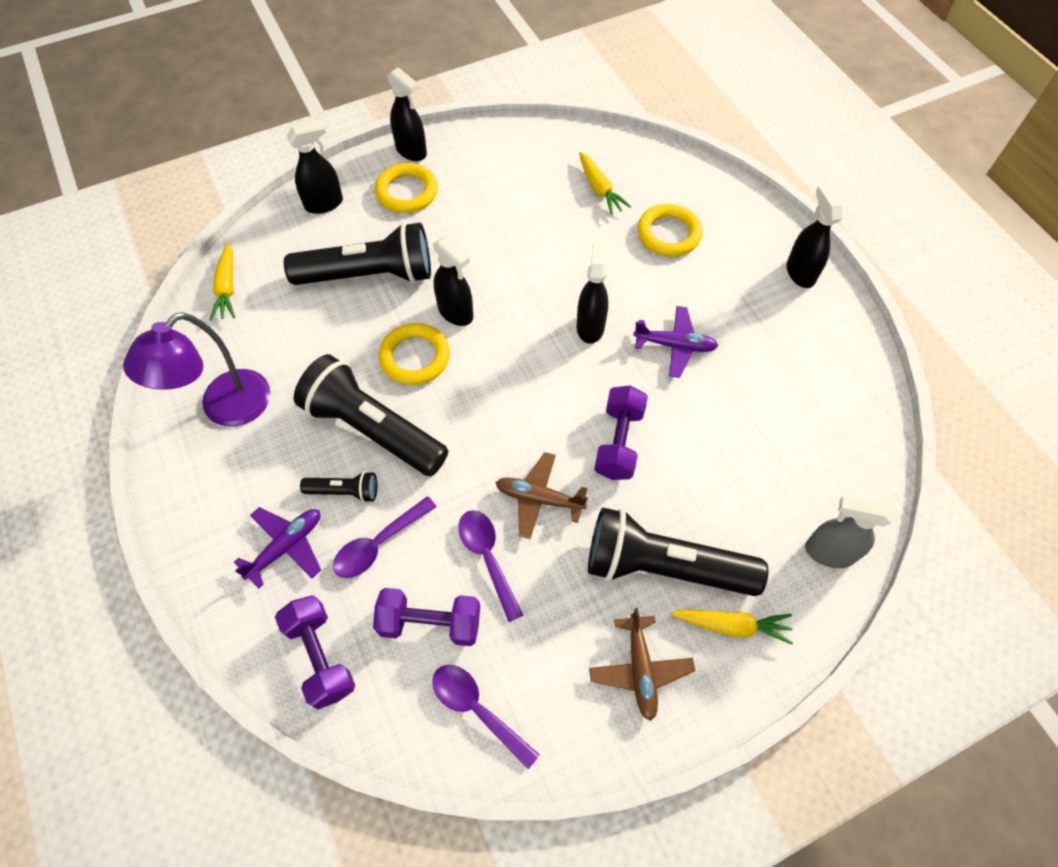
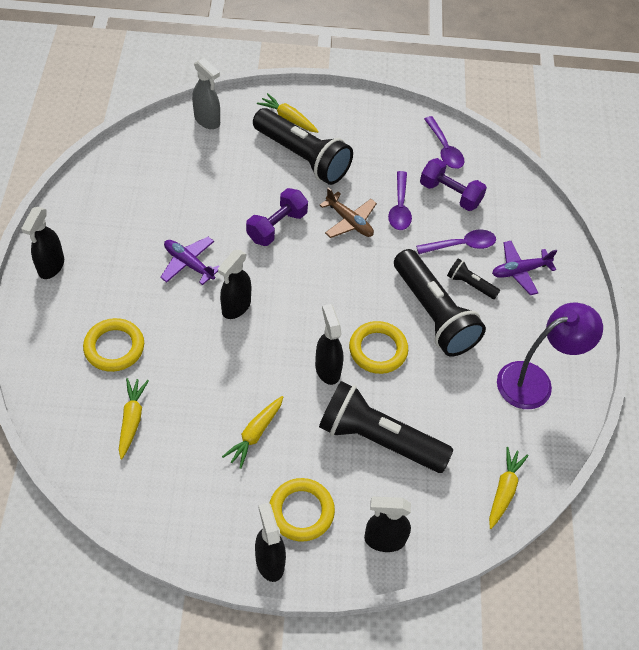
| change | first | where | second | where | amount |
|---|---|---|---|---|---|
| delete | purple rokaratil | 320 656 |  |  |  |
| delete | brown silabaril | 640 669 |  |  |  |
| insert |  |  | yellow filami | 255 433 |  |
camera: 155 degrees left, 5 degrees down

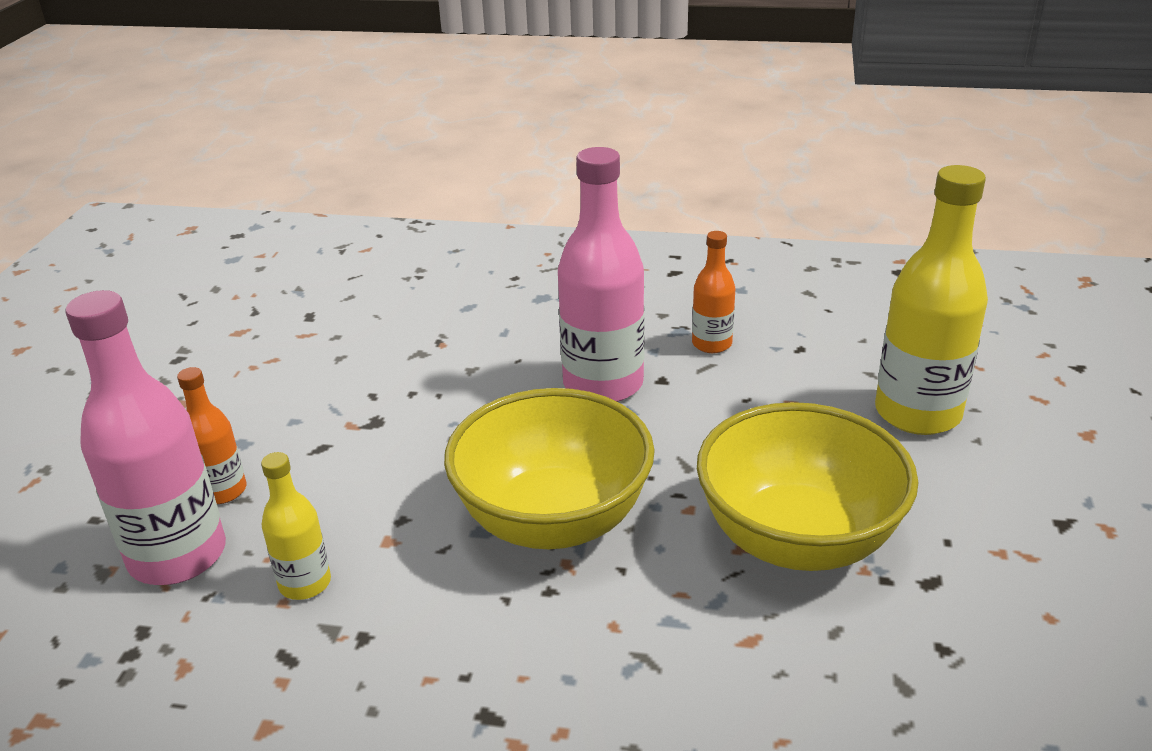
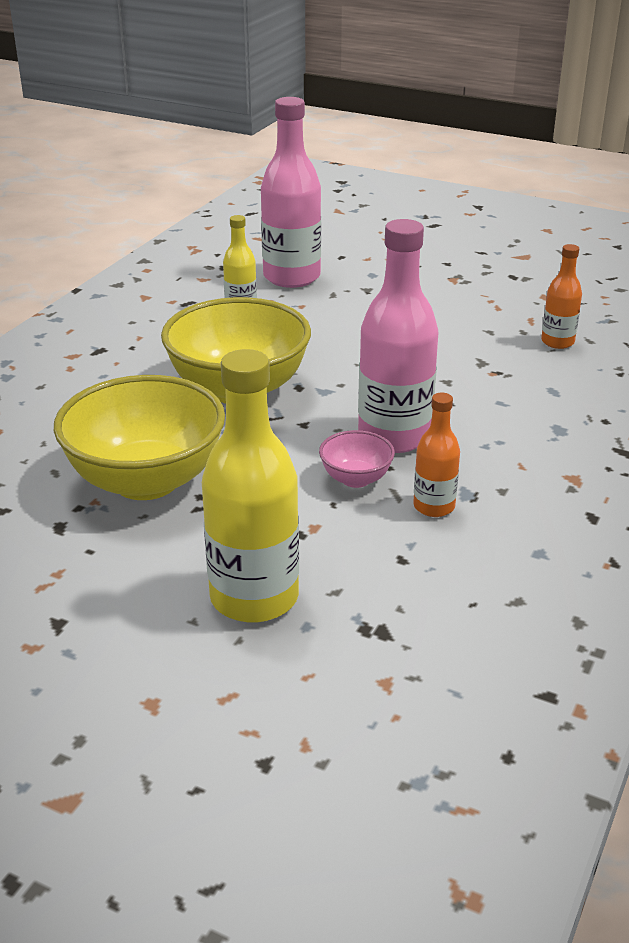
| change | first | where | second | where | amount |
|---|---|---|---|---|---|
| move | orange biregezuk | 223 491 |  | 557 342 |  |
| insert |  |  | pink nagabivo | 356 479 |  |
camera: 105 degrees right, 0 degrees up

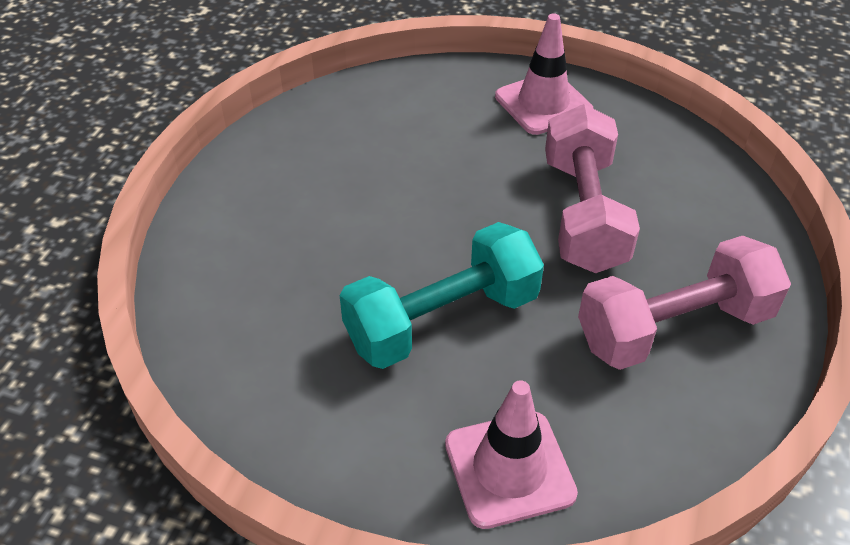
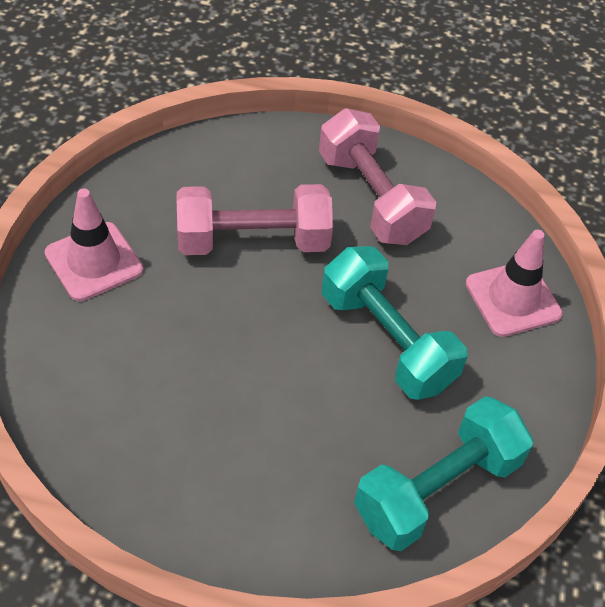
| change | first | where | second | where | amount |
|---|---|---|---|---|---|
| insert |  |  | turquoise rokaratil | 437 489 |  |
camera: 100 degrees left, 5 degrees up

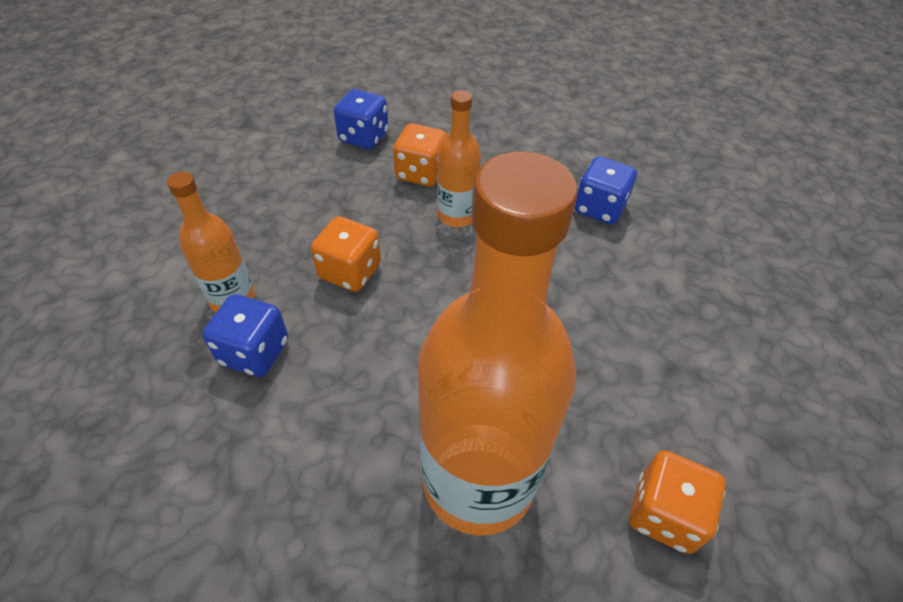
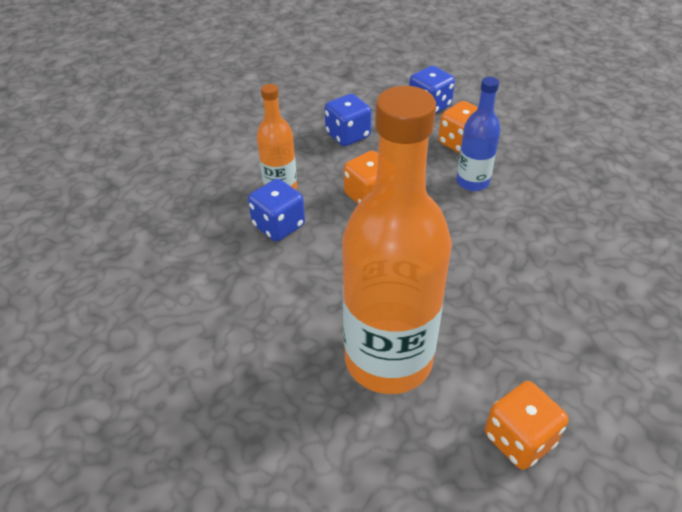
| change | first | where | second | where | amount |
|---|---|---|---|---|---|
| recolor | orange biregezuk | 456 215 | blue biregezuk | 472 182 |  |
| move | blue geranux | 599 208 |  | 348 135 |  |
camera: 30 degrees right, 5 degrees down

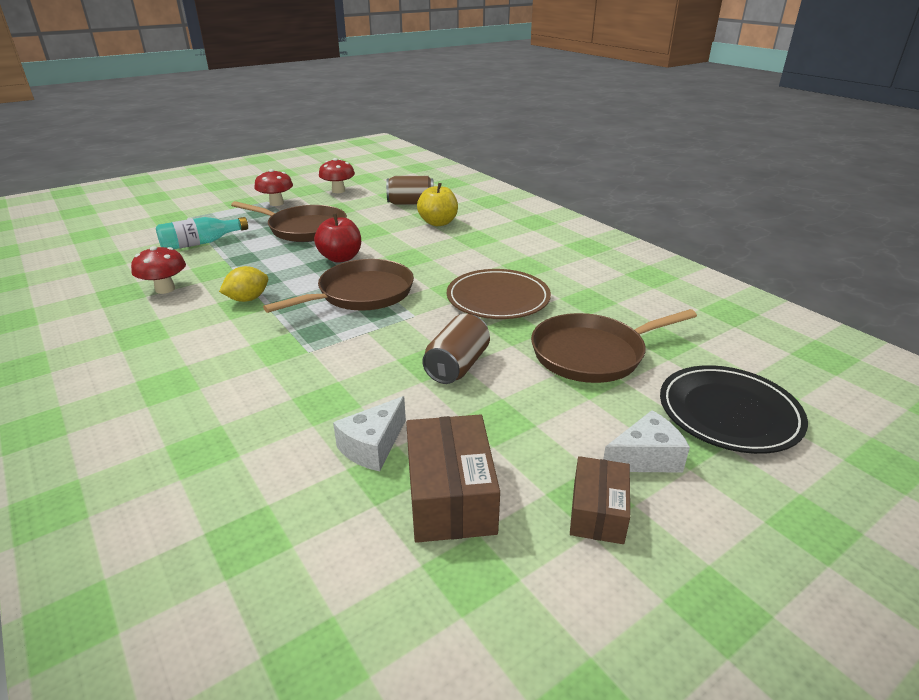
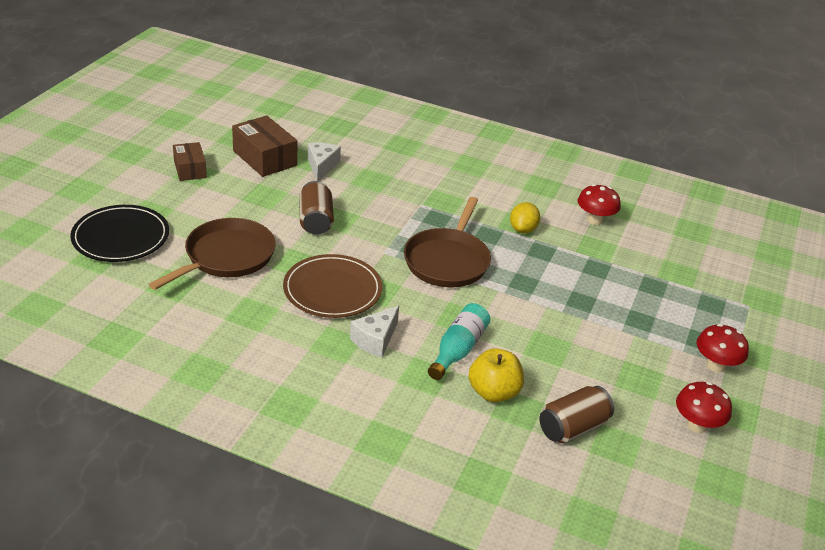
| change | first | where | second | where | amount |
|---|---|---|---|---|---|
| move | turquoise biregezuk | 201 243 |  | 458 350 |  |
| delete | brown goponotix | 304 229 |  |  |  |
| delete | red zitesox | 340 258 |  |  |  |
| move | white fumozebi | 645 458 |  | 375 340 |  |
camera: 145 degrees right, 5 degrees up

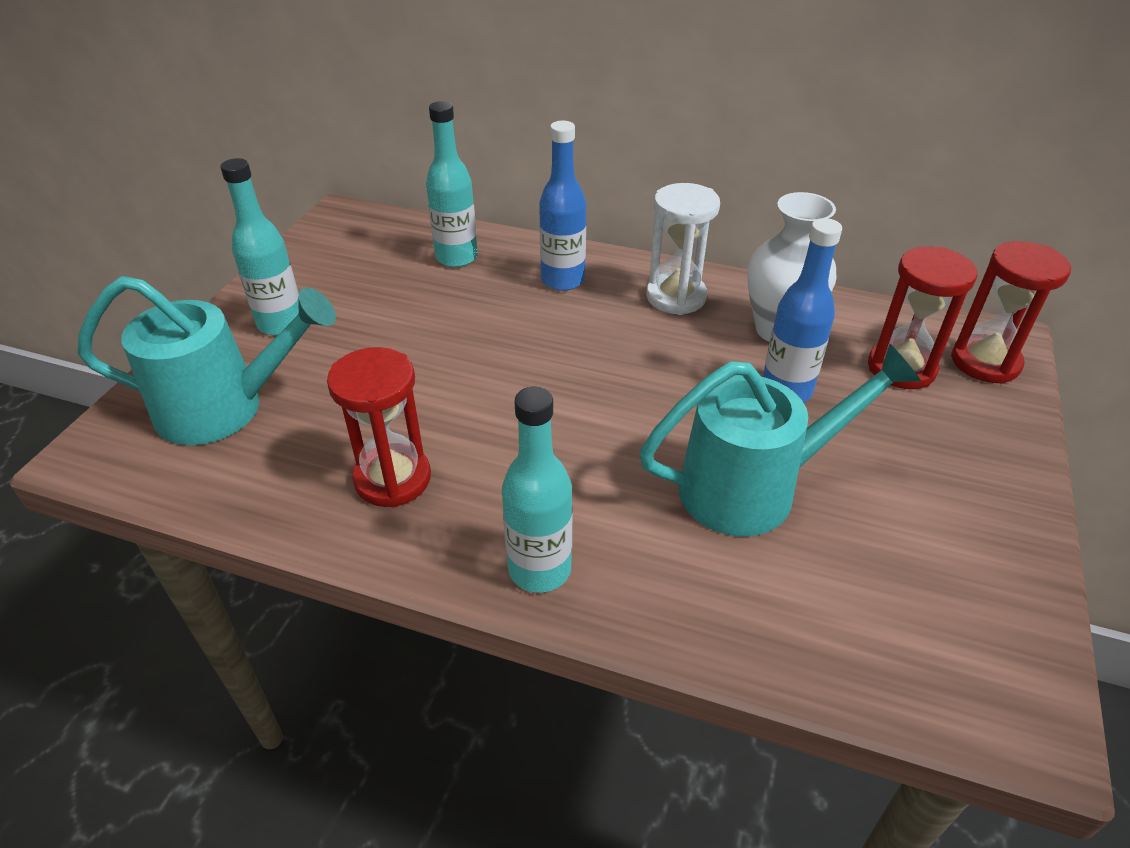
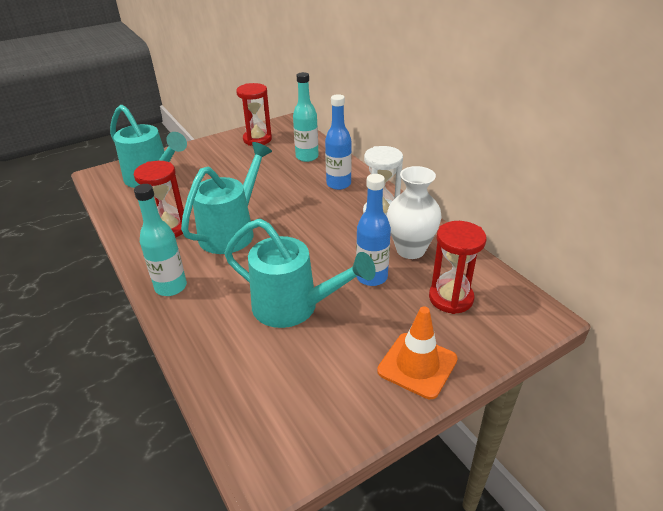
| change | first | where | second | where | amount |
|---|---|---|---|---|---|
| delete | turquoise biregezuk | 281 323 |  |  |  |
| move | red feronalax | 985 362 |  | 257 139 |  |
| insert |  |  | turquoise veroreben | 232 231 |  |
| insert |  |  | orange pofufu | 417 365 |  |
camera: 40 degrees right, 5 degrees down

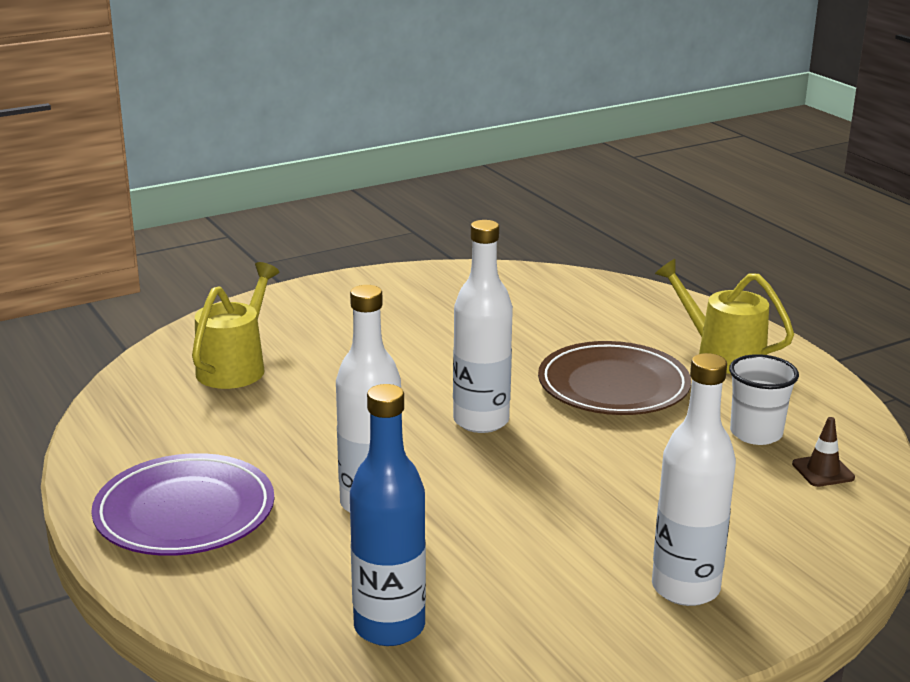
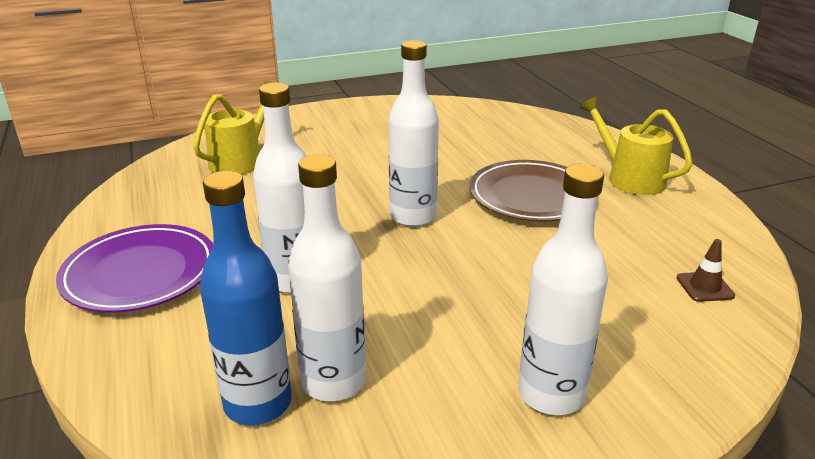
| change | first | where | second | where | amount |
|---|---|---|---|---|---|
| delete | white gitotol | 756 433 |  |  |  |
| insert |  |  | white biregezuk | 333 381 |  |
camera: 10 degrees right, 5 degrees up

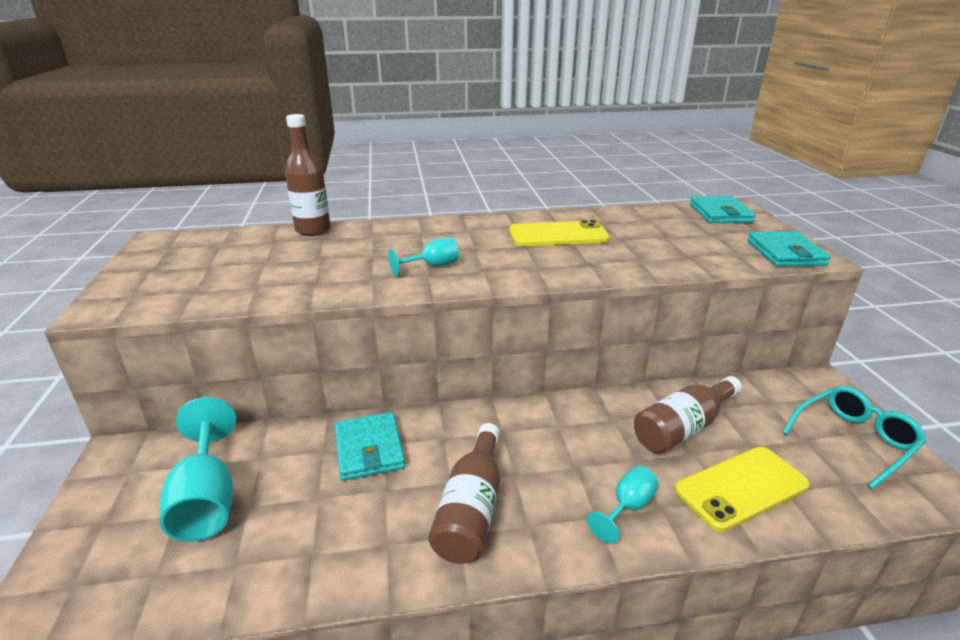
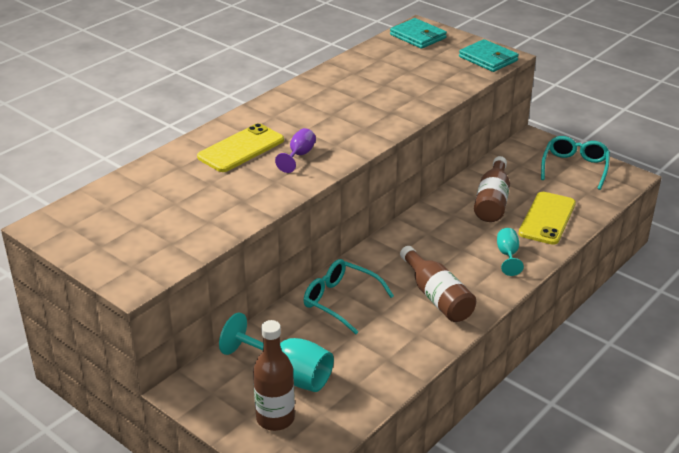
| change | first | where | second | where | amount |
|---|---|---|---|---|---|
| move | brown biregezuk | 313 230 |  | 275 418 |  |
| replace | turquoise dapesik | 369 449 | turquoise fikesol | 340 301 |  |
| recolor | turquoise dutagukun | 432 266 | purple dutagukun | 299 155 |  |
| move | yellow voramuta | 558 235 |  | 241 149 |  |
camera: 40 degrees left, 5 degrees up

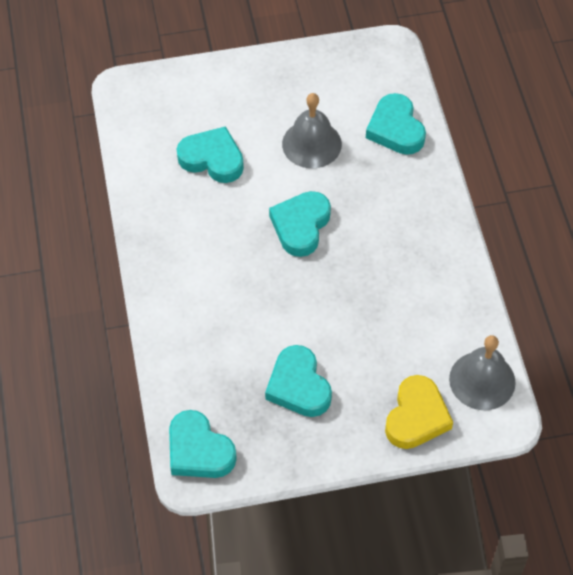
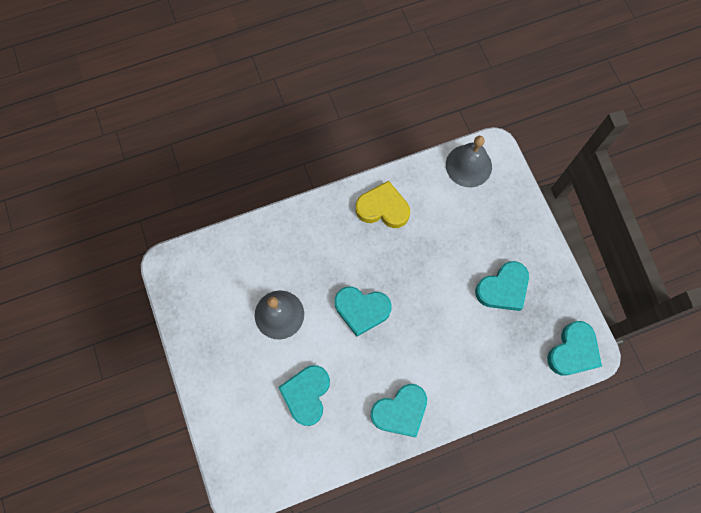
| change | first | where | second | where | amount |
|---|---|---|---|---|---|
| move | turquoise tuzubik | 396 129 |  | 400 411 |  |
| move | yellow tuzubik | 416 417 |  | 383 208 |  |
camera: 100 degrees left, 15 degrees up

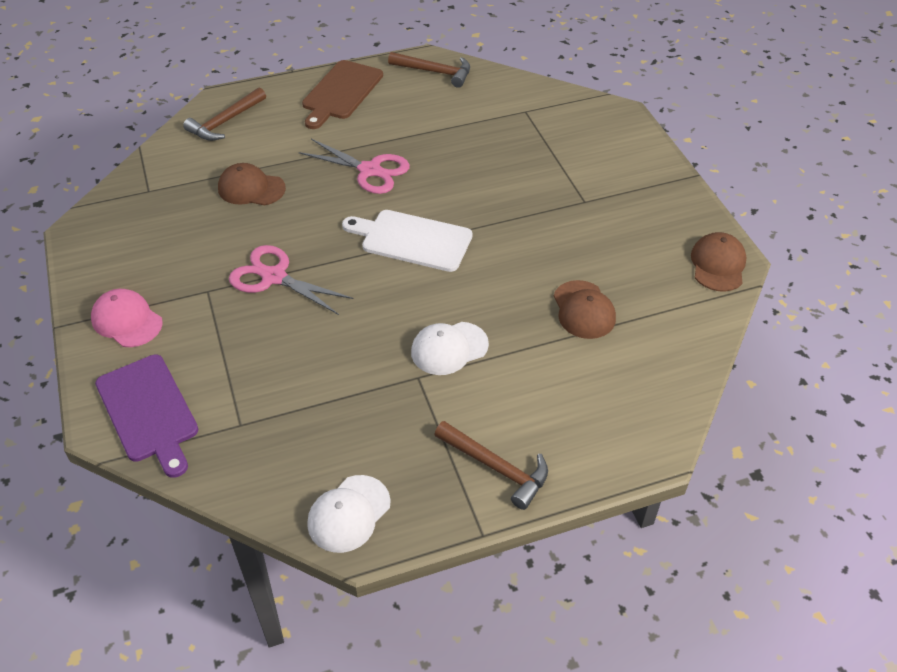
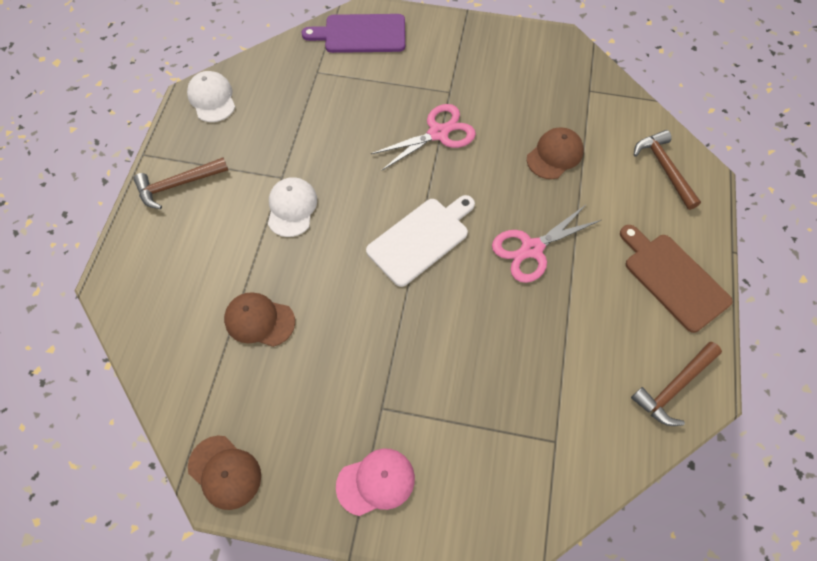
| change | first | where | second | where | amount |
|---|---|---|---|---|---|
| move | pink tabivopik | 127 321 |  | 376 482 |  |
camera: 120 degrees right, 15 degrees up

